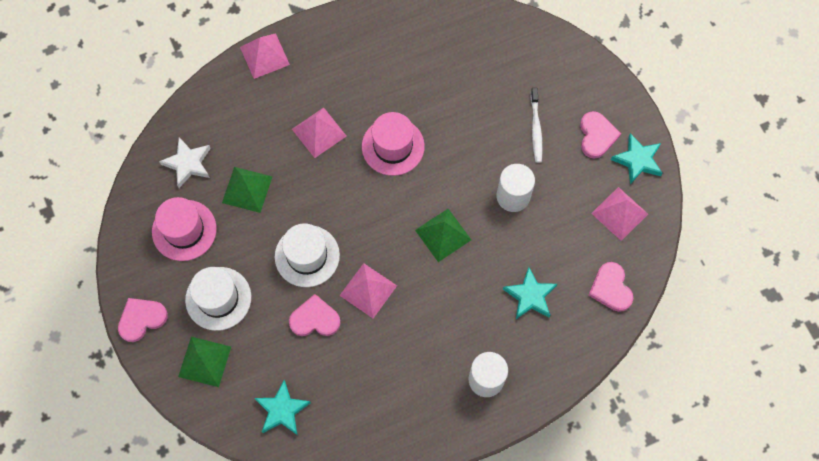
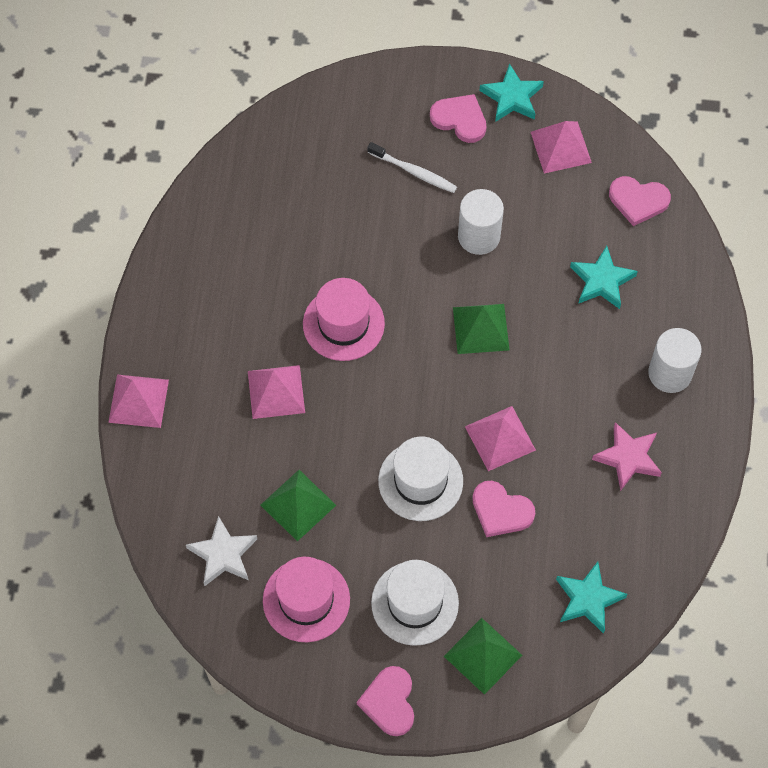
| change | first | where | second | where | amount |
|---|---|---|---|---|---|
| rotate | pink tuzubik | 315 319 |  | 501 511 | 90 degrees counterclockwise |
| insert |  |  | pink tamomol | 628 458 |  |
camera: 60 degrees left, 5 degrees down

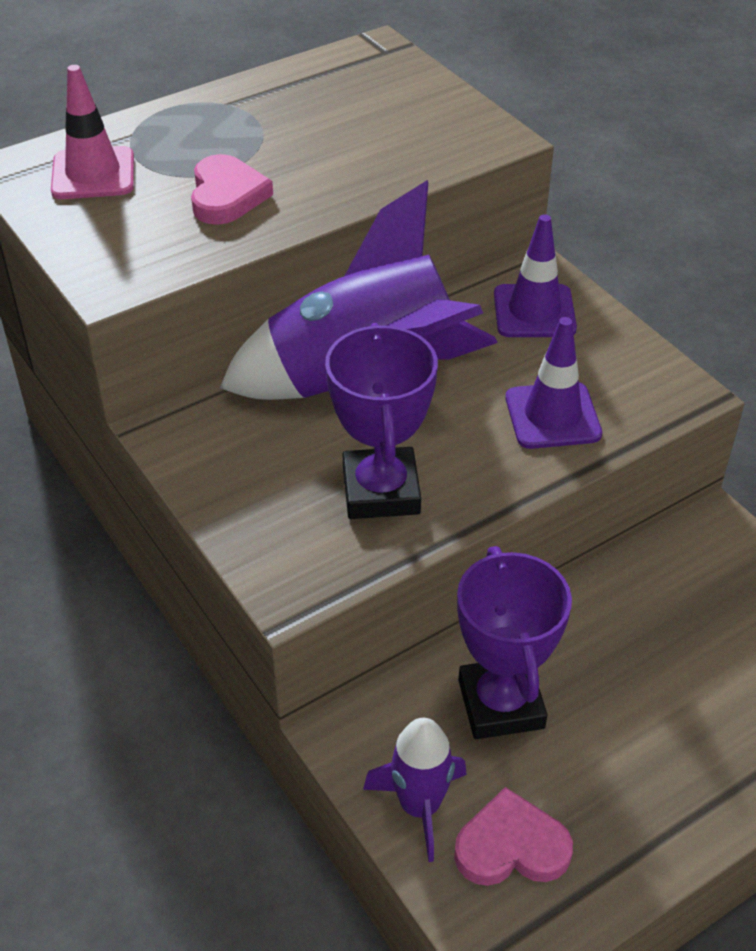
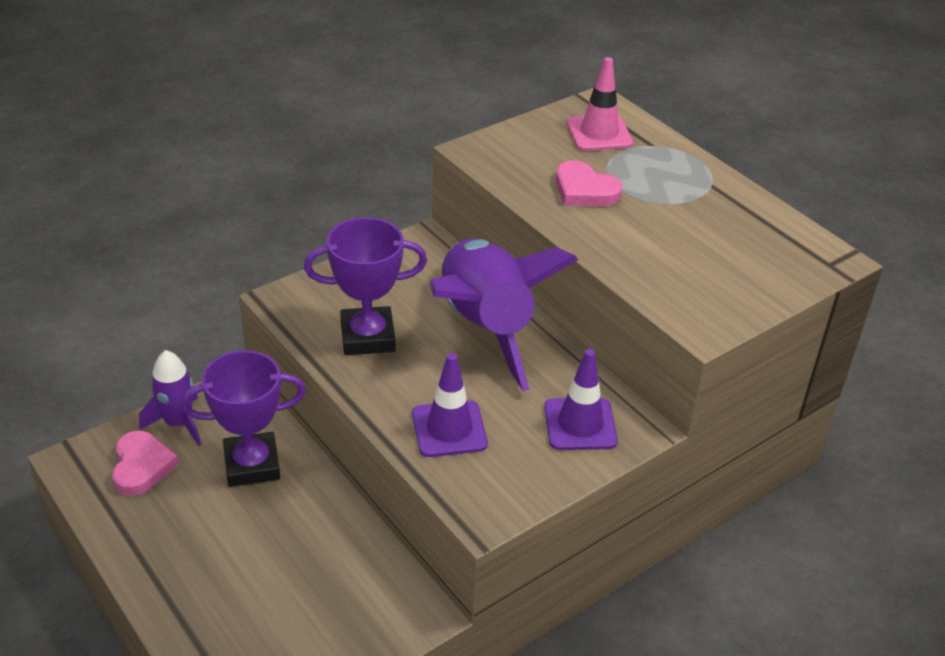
| change | first | where | second | where | amount |
|---|---|---|---|---|---|
| rotate | pink tuzubik | 227 195 |  | 584 190 | 45 degrees clockwise |
camera: 85 degrees right, 5 degrees down

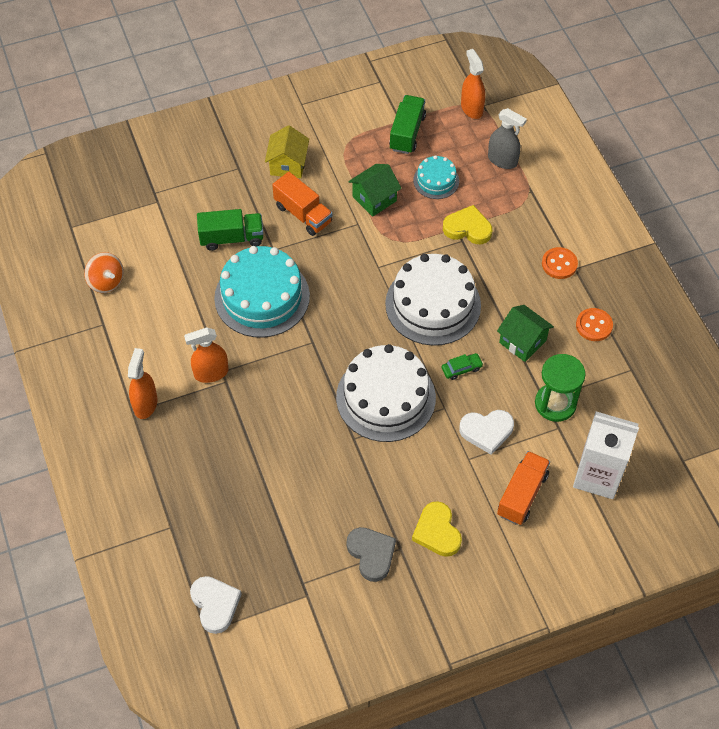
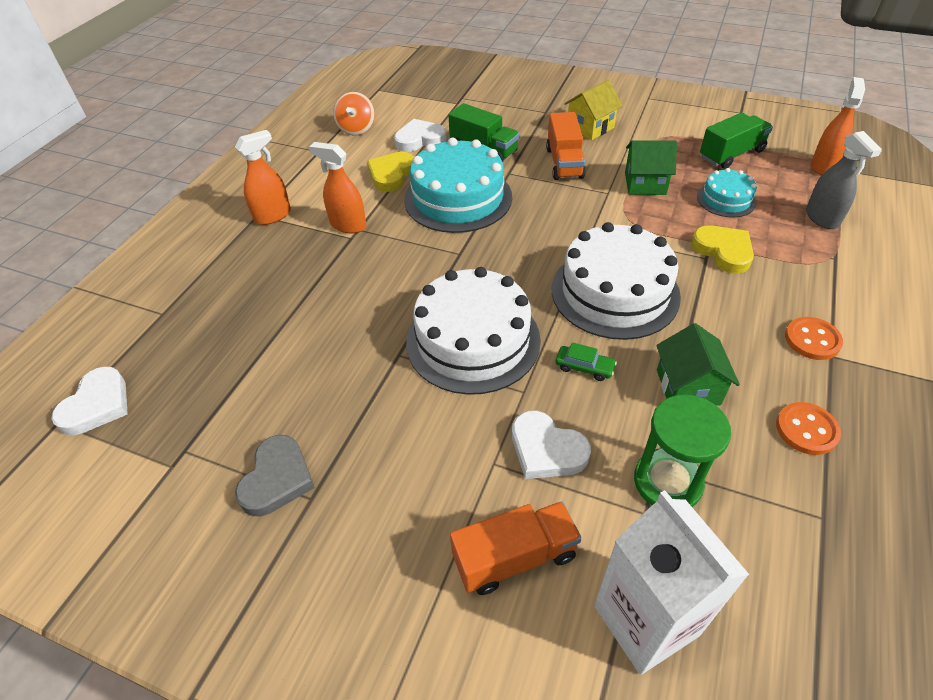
| change | first | where | second | where | amount |
|---|---|---|---|---|---|
| move | yellow tuzubik | 437 532 |  | 391 174 |  |
| insert |  |  | white tuzubik | 420 139 |  |
camera: 45 degrees right, 10 degrees down

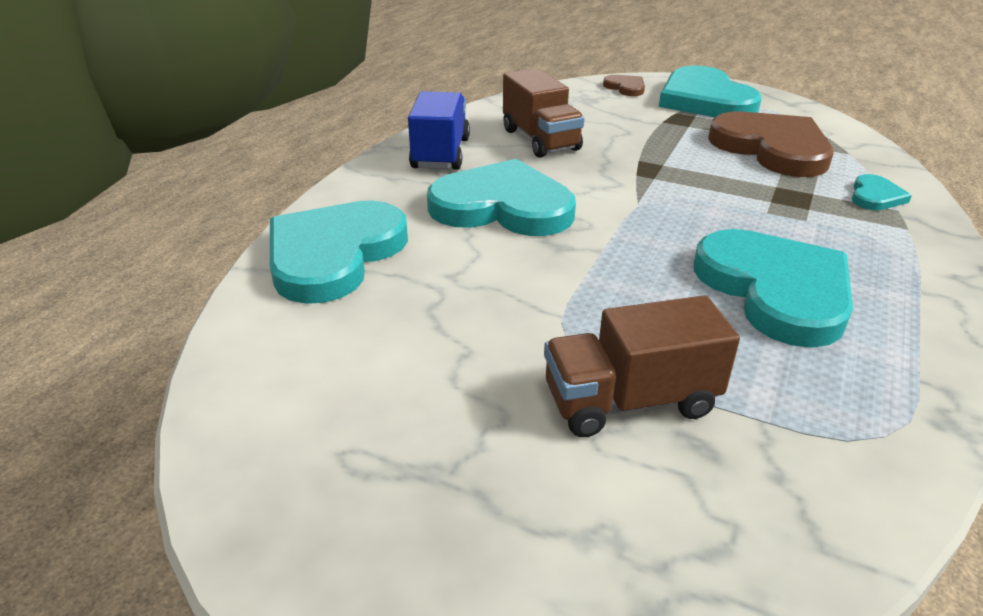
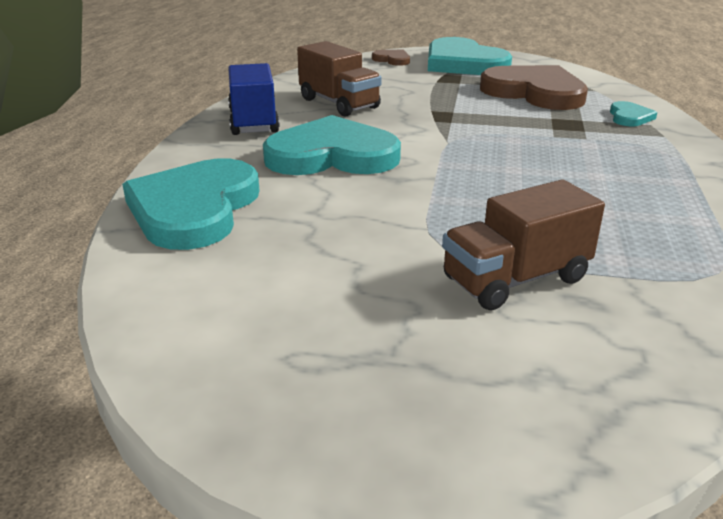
| change | first | where | second | where | amount |
|---|---|---|---|---|---|
| delete | turquoise tuzubik | 775 290 |  |  |  |
camera: 15 degrees left, 5 degrees down

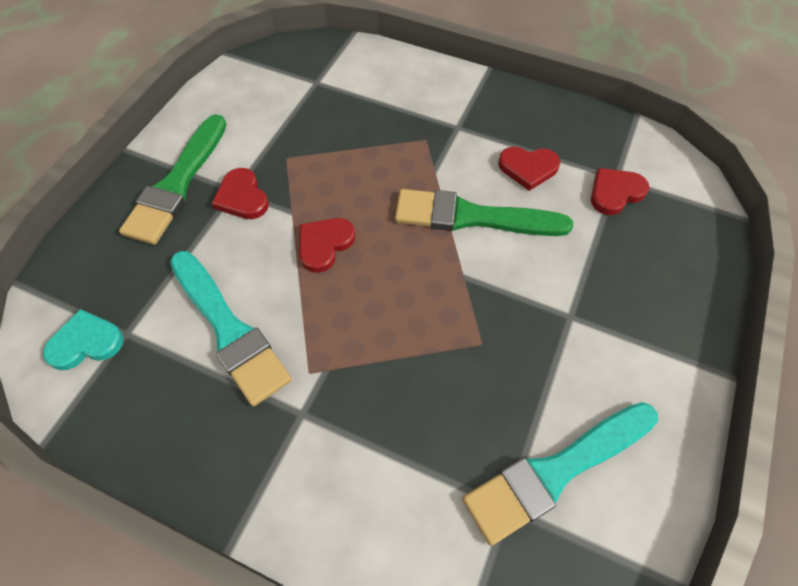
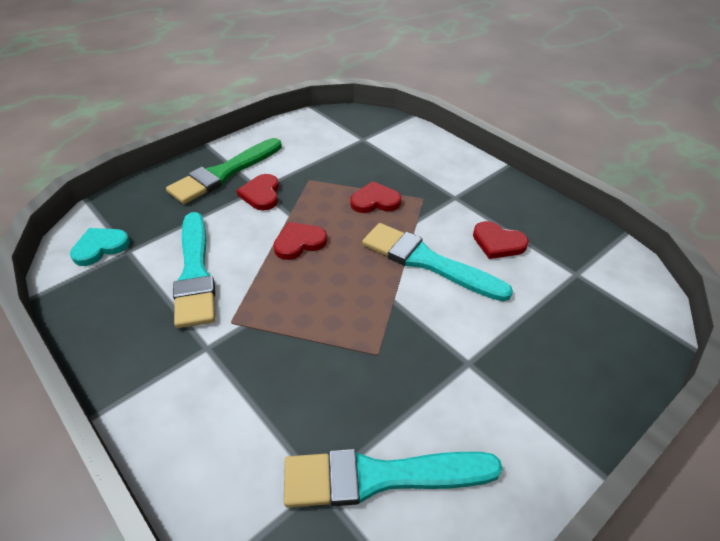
| change | first | where | second | where | amount |
|---|---|---|---|---|---|
| rotate | turquoise tuzubik | 86 342 |  | 100 247 | 45 degrees counterclockwise |
| recolor | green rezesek | 472 217 | turquoise rezesek | 427 262 |  |
| move | red tuzubik | 615 192 |  | 375 201 |  |
camera: 25 degrees right, 15 degrees down

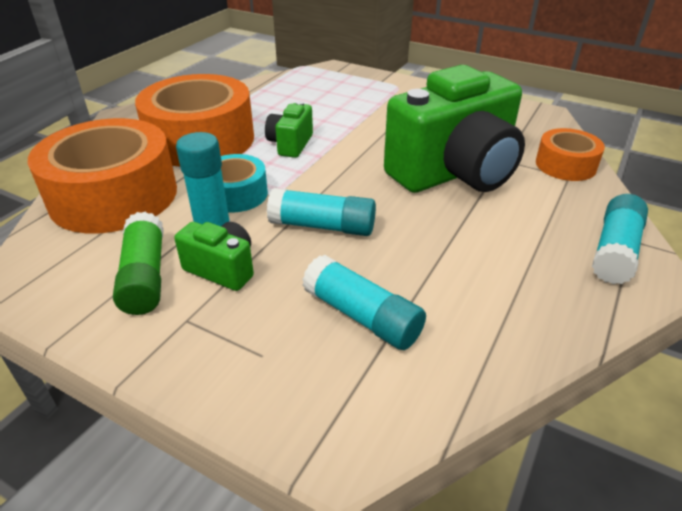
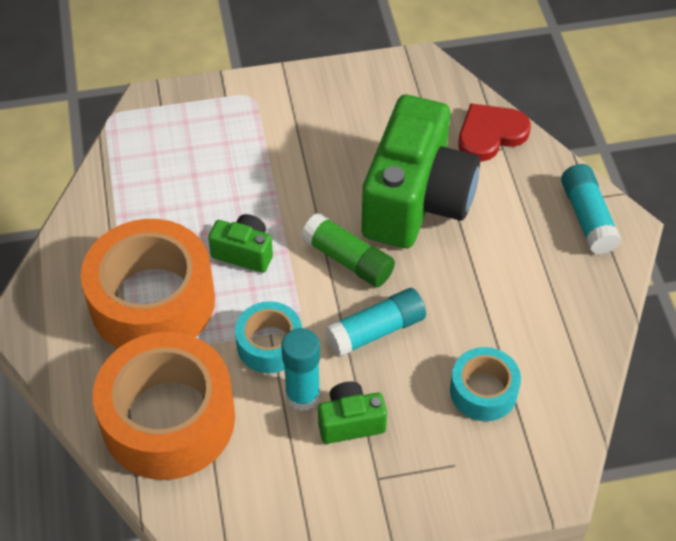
| change | first | where | second | where | amount |
|---|---|---|---|---|---|
| move | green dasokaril | 145 276 |  | 348 260 |  |
| rotate | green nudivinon | 290 144 |  | 244 253 | 135 degrees clockwise |
| replace | turquoise dasokaril | 362 316 | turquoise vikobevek | 483 391 |  |
| replace | orange vikobevek | 565 165 | red tuzubik | 490 134 |  |
camera: 40 degrees left, 15 degrees up

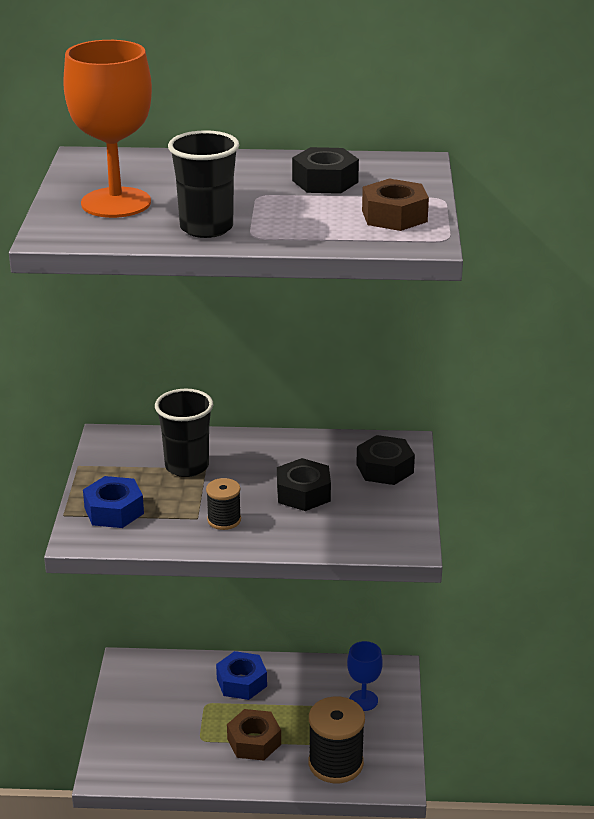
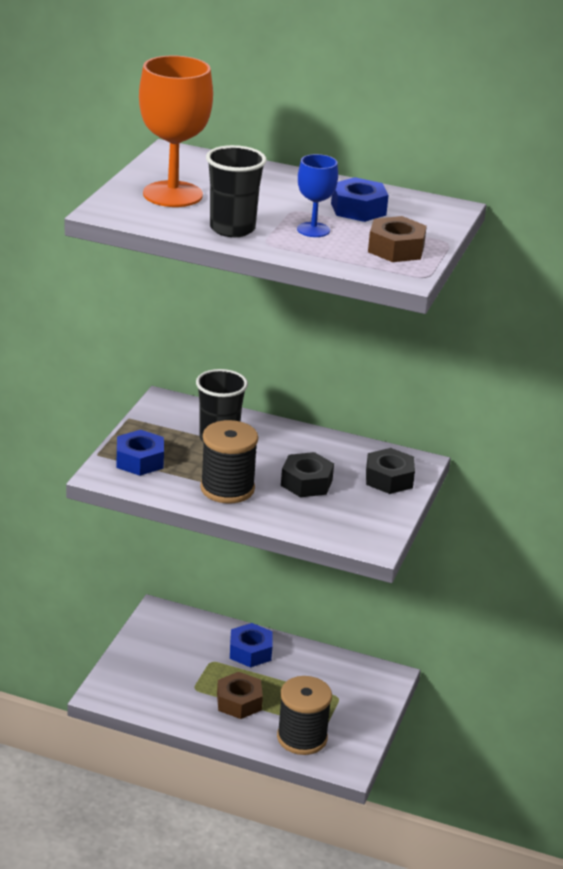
| change | first | where | second | where | amount |
|---|---|---|---|---|---|
| resize | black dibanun | 224 520 |  | 227 488 | x1.82 |
| recolor | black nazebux | 325 181 | blue nazebux | 358 209 |  |
| move | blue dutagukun | 363 700 |  | 313 230 |  |
camera: 15 degrees right, 0 degrees up

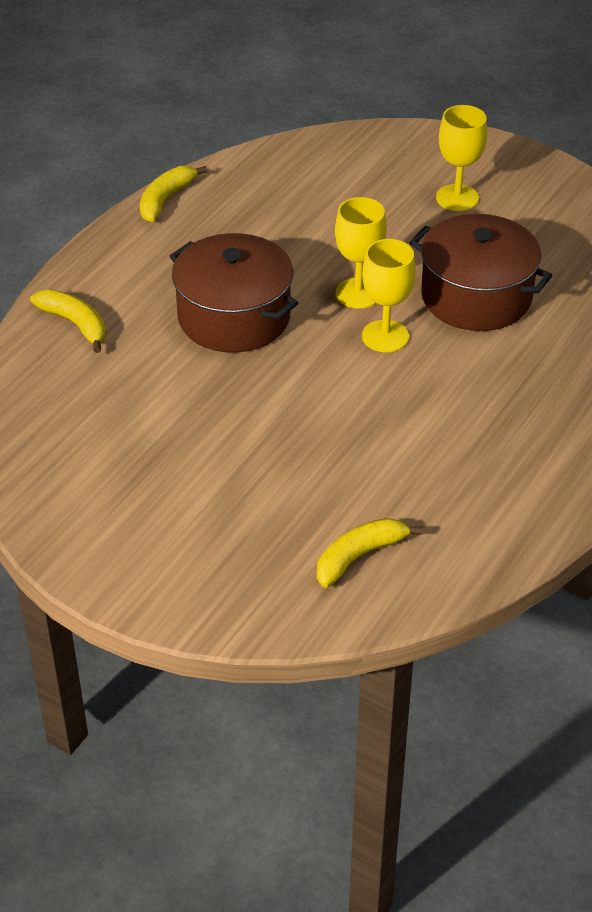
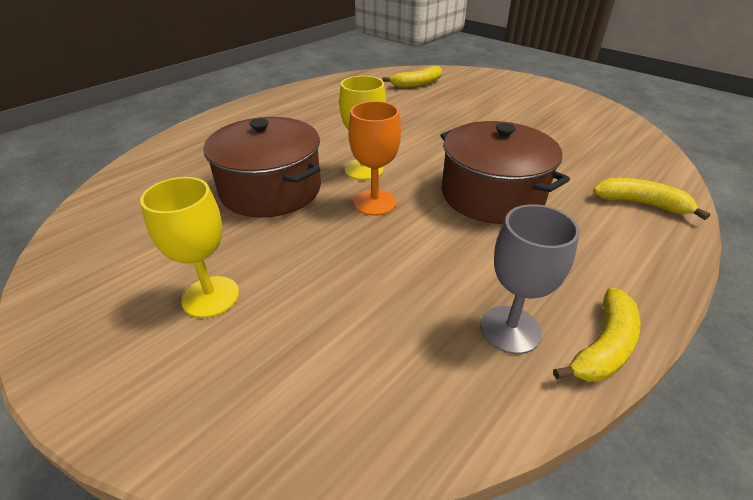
| change | first | where | second | where | amount |
|---|---|---|---|---|---|
| rotate | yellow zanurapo | 75 324 |  | 641 204 | 150 degrees clockwise |
| recolor | yellow dutagukun | 358 293 | orange dutagukun | 374 202 |  |
| insert |  |  | grey dutagukun | 510 329 |  |
camera: 170 degrees left, 5 degrees down

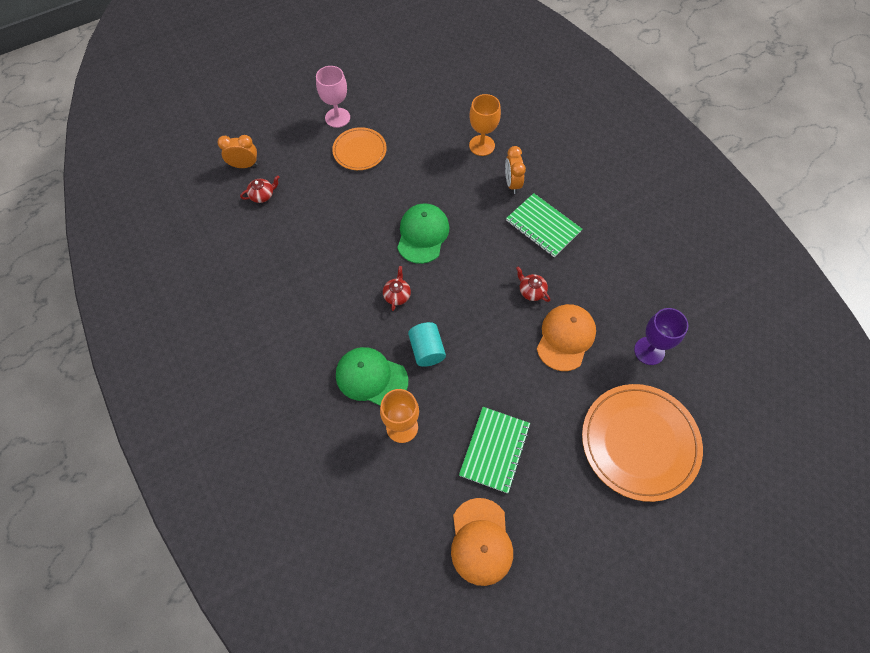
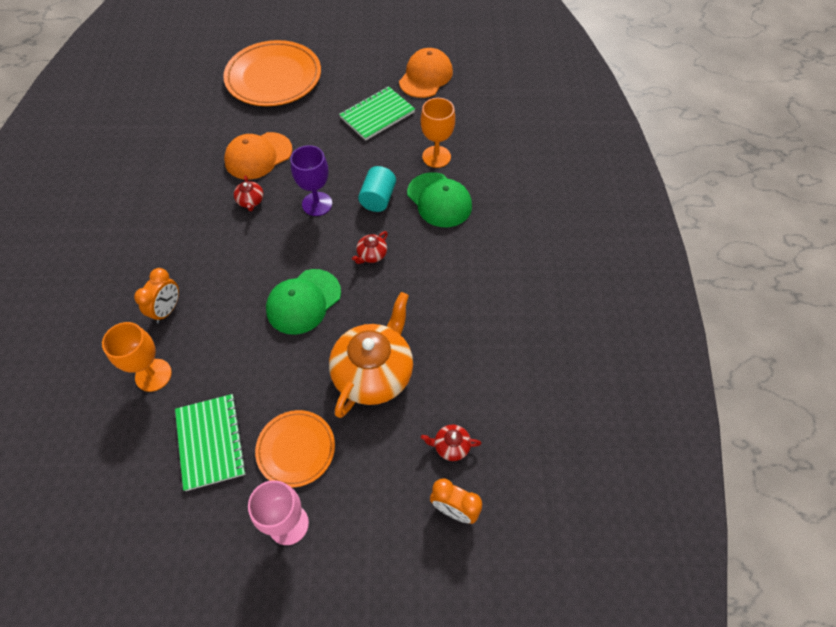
| change | first | where | second | where | amount |
|---|---|---|---|---|---|
| move | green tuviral | 543 226 |  | 211 442 |  |
| move | purple dutagukun | 649 351 |  | 317 204 |  |
| insert |  |  | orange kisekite | 374 373 |  |
camera: 150 degrees left, 5 degrees down

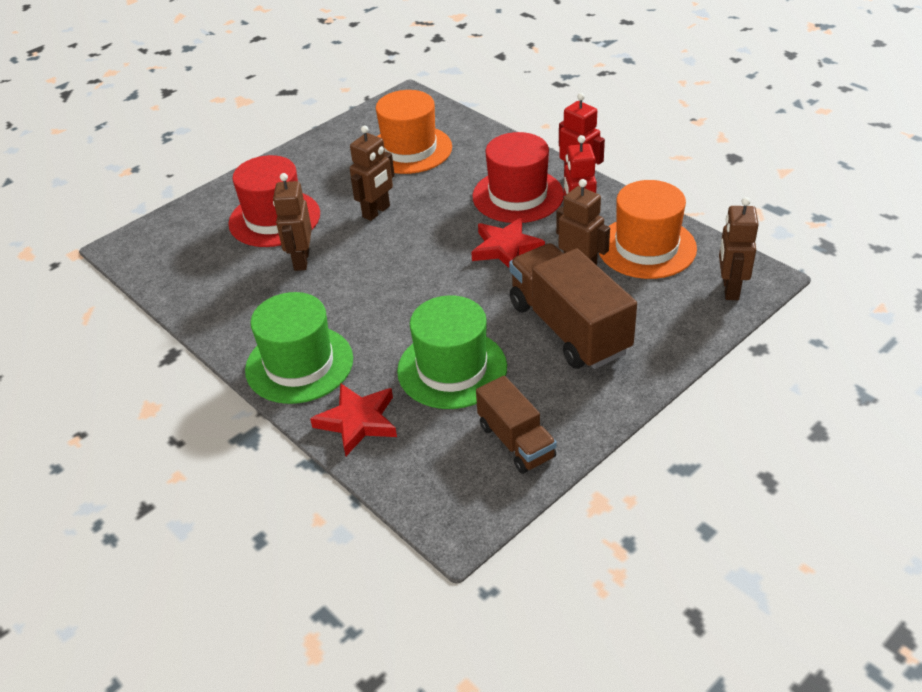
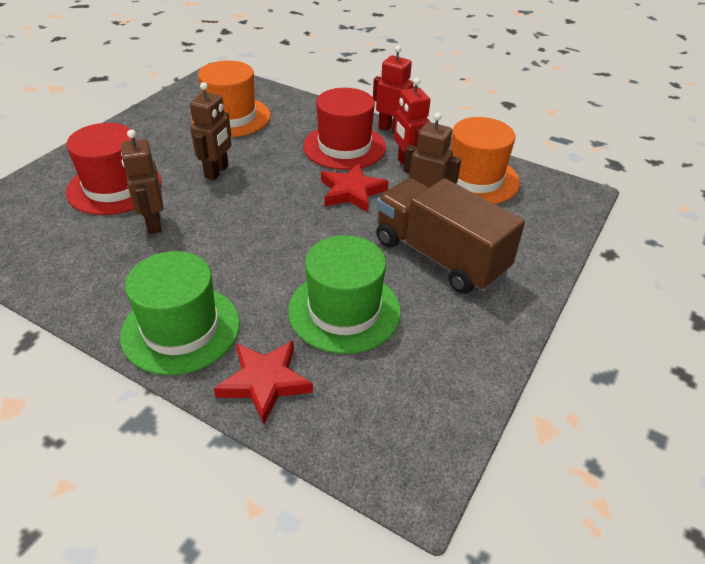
| change | first | where | second | where | amount |
|---|---|---|---|---|---|
| delete | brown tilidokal | 516 441 |  |  |  |
| delete | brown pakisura | 730 289 |  |  |  |
camera: 20 degrees left, 0 degrees up

